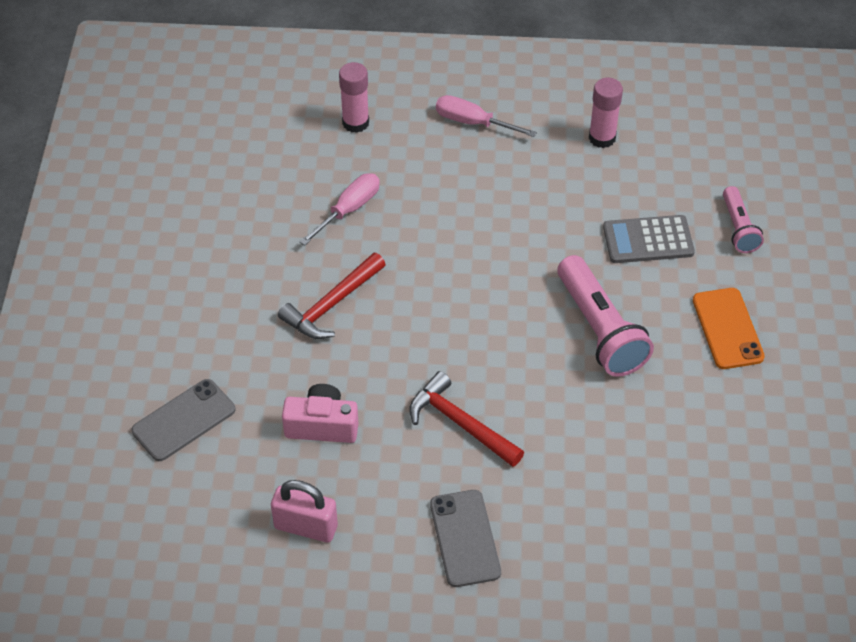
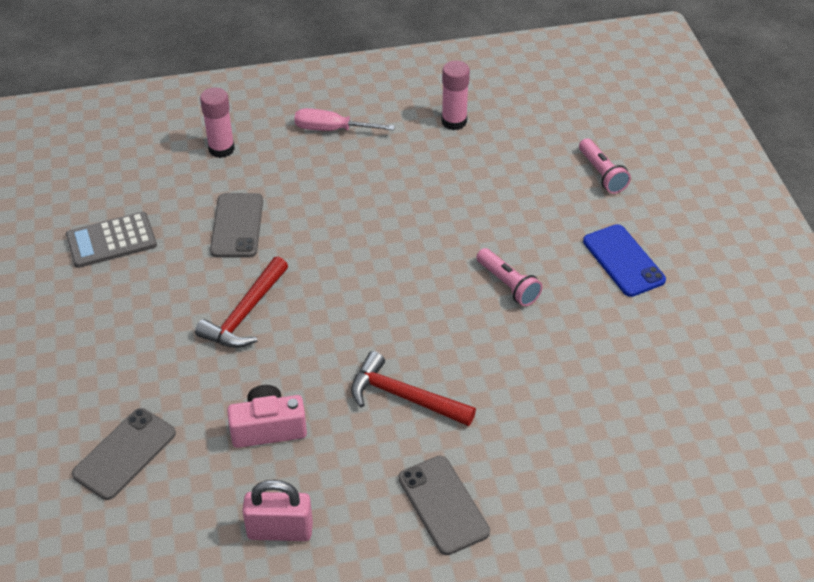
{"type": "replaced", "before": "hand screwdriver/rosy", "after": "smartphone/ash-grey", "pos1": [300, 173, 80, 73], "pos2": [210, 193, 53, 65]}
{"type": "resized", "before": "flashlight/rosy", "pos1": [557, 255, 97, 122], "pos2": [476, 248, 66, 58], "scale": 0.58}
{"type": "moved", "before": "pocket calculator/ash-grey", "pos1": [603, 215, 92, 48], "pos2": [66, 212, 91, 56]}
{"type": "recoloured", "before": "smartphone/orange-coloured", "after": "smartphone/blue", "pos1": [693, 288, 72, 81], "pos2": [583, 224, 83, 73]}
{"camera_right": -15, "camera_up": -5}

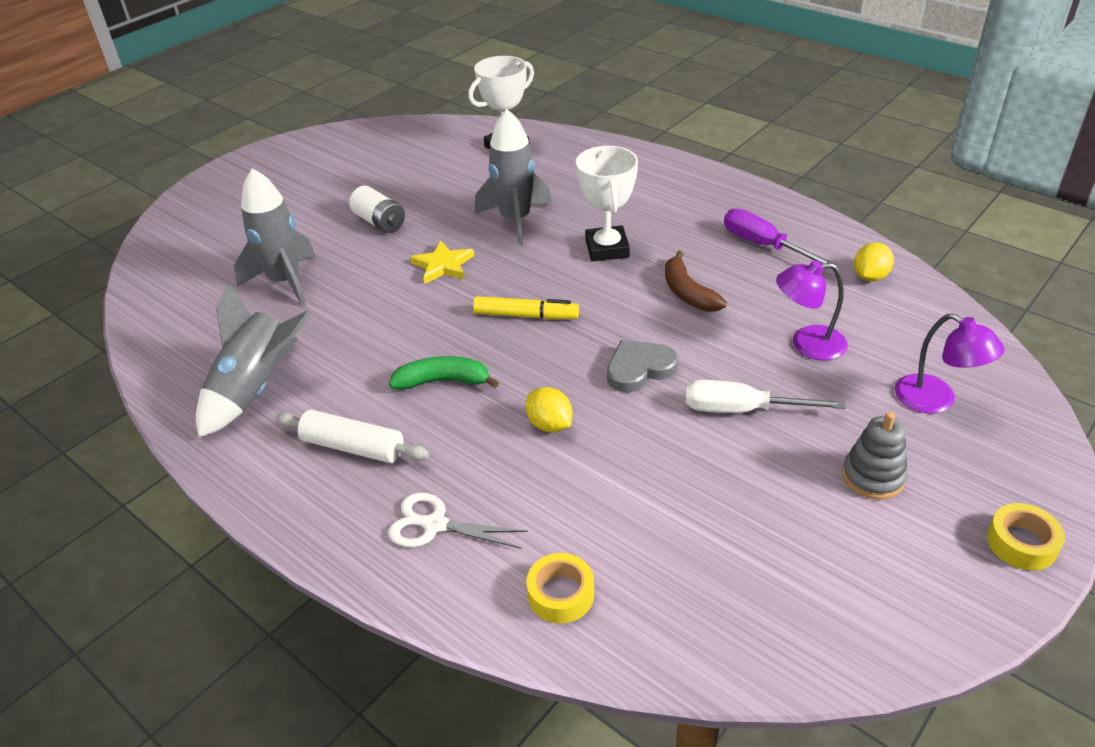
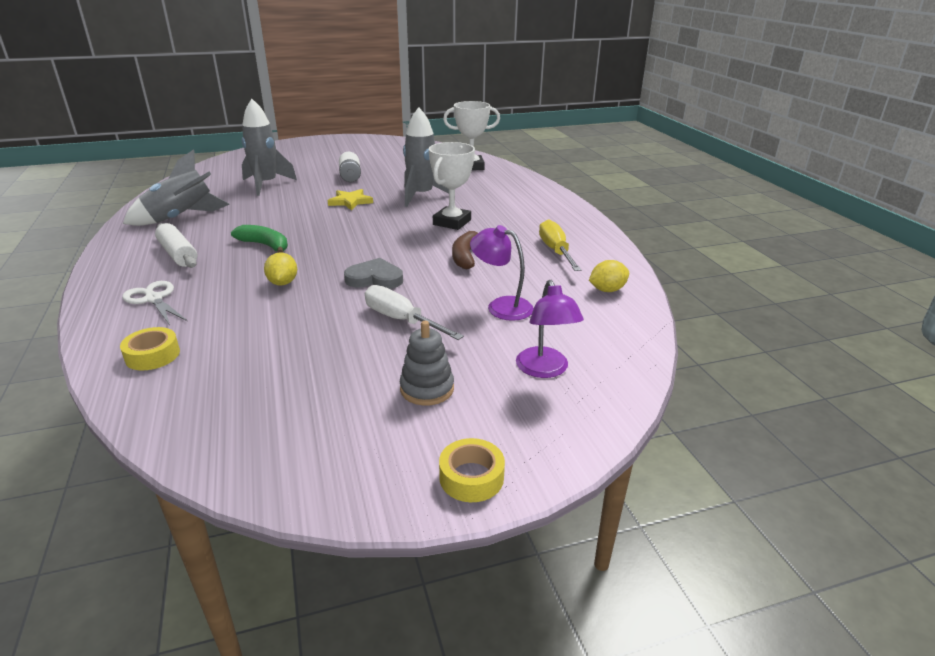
{"type": "removed", "before": "felt pen/yellow", "pos1": [473, 296, 106, 23]}
{"type": "recoloured", "before": "hand screwdriver/purple", "after": "hand screwdriver/yellow", "pos1": [724, 208, 112, 57], "pos2": [539, 219, 42, 52]}
{"camera_right": 30, "camera_up": -10}

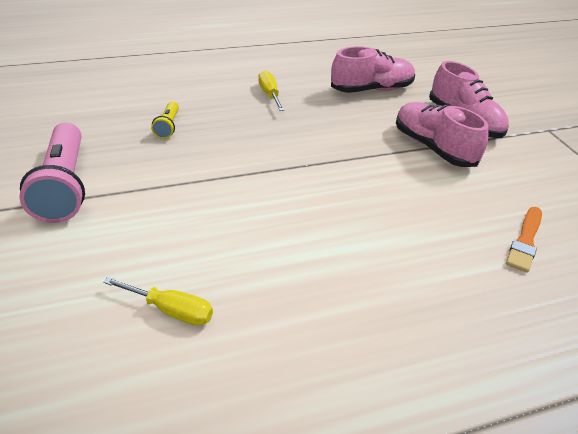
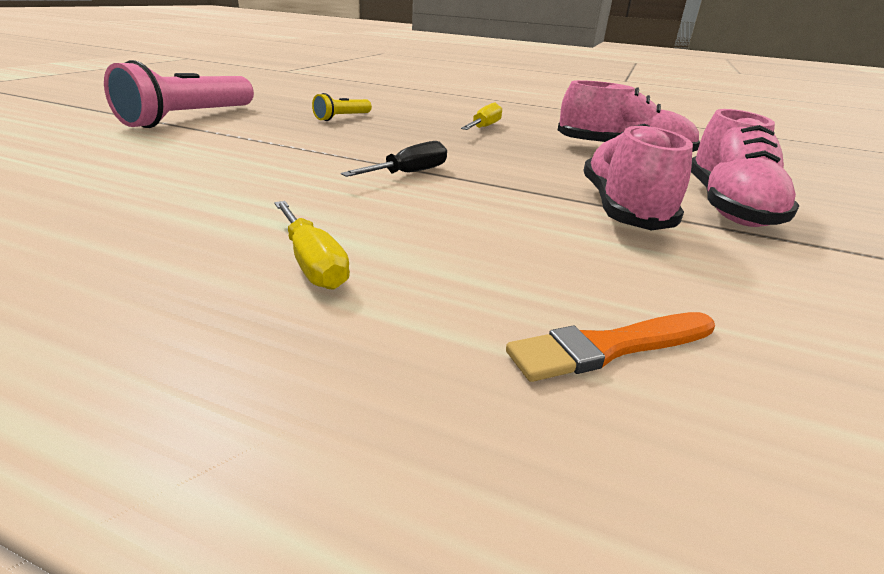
{"type": "moved", "before": "hand screwdriver/yellow", "pos1": [103, 277, 110, 49], "pos2": [274, 201, 76, 89]}
{"type": "added", "after": "hand screwdriver/black", "pos2": [341, 141, 106, 36]}
{"camera_right": 40, "camera_up": -10}

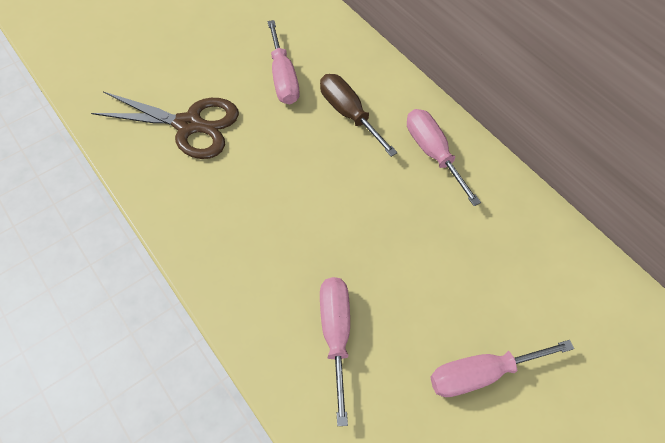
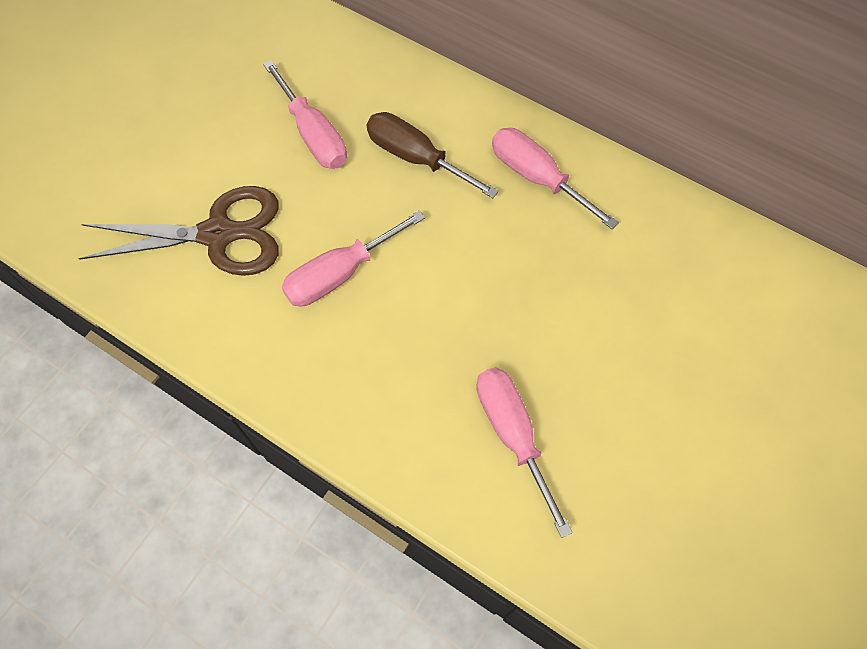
{"type": "moved", "before": "hand screwdriver/rosy", "pos1": [430, 340, 144, 57], "pos2": [282, 210, 143, 96]}
{"camera_right": -20, "camera_up": 5}

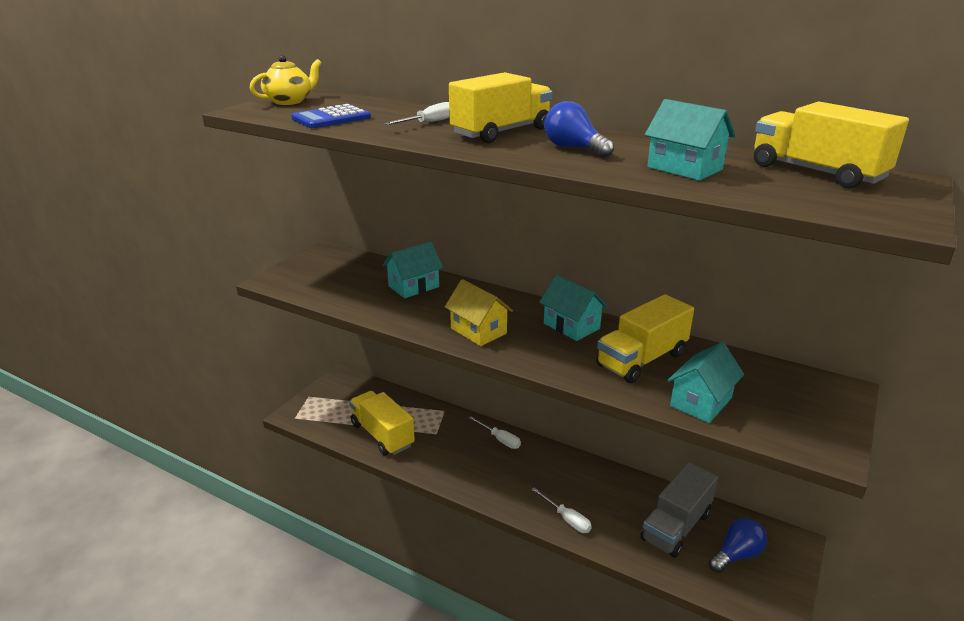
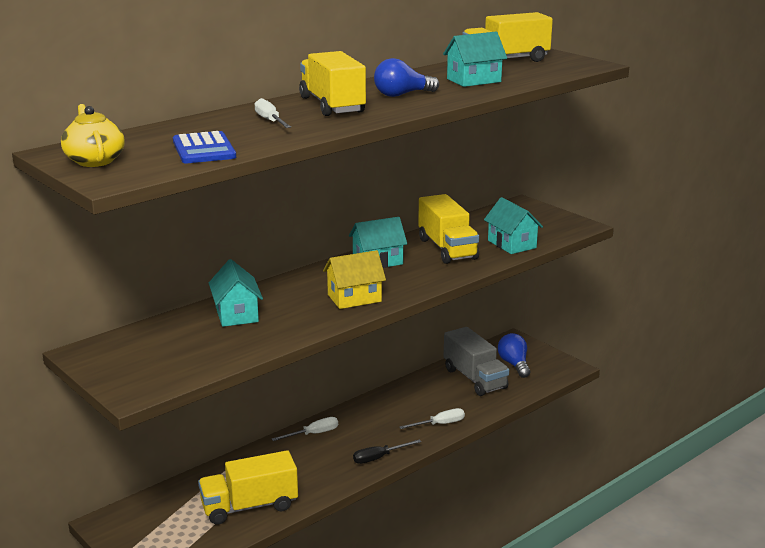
{"type": "added", "after": "hand screwdriver/black", "pos2": [353, 440, 68, 24]}
{"camera_right": -70, "camera_up": -5}

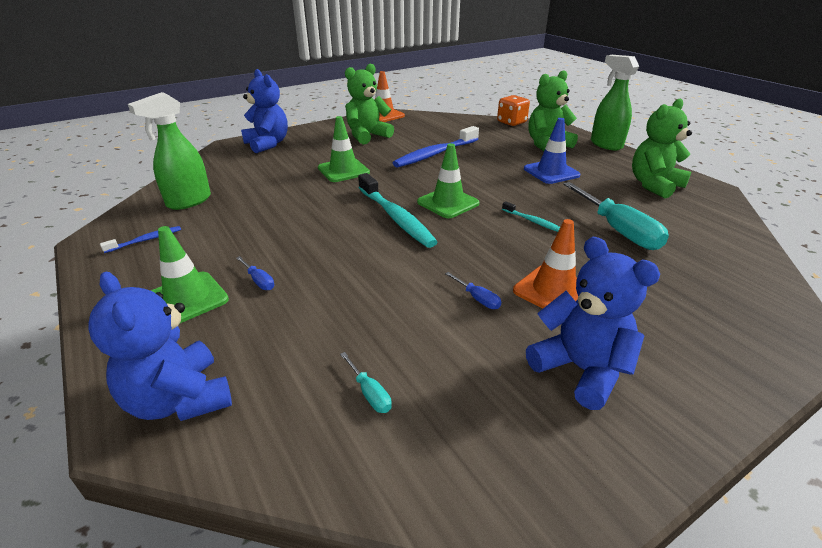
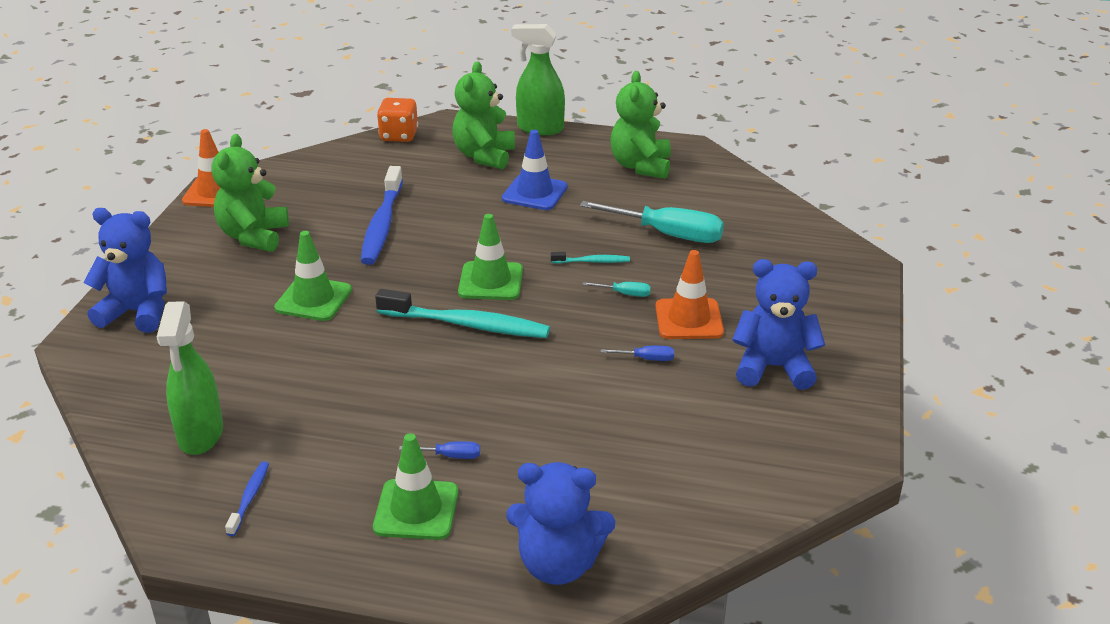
{"type": "moved", "before": "hand screwdriver/aqua", "pos1": [340, 352, 52, 61], "pos2": [582, 282, 69, 15]}
{"camera_right": -45, "camera_up": 0}

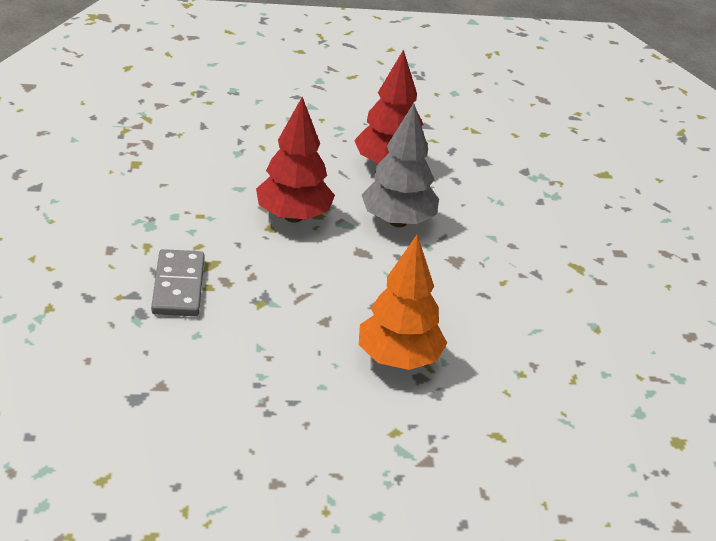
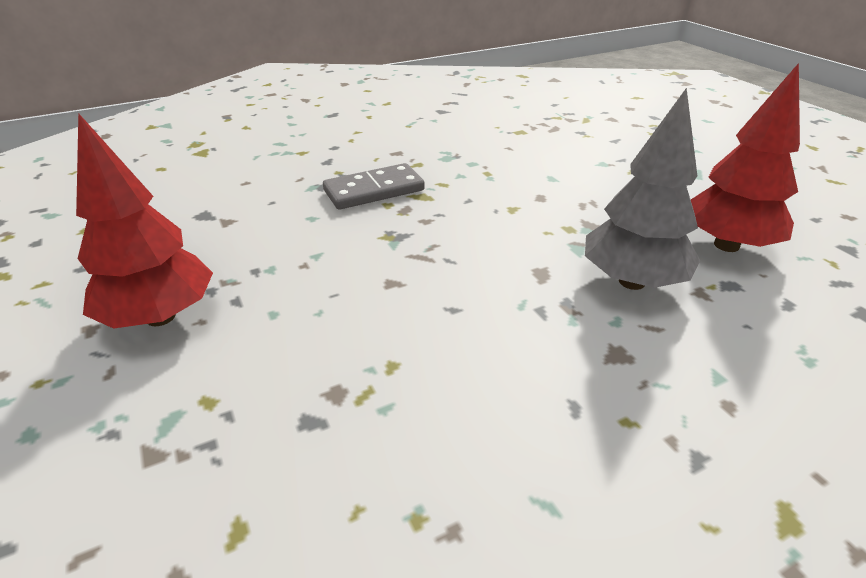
{"type": "moved", "before": "fir tree/scarlet", "pos1": [256, 97, 79, 125], "pos2": [76, 113, 137, 216]}
{"type": "removed", "before": "fir tree/orange-coloured", "pos1": [359, 235, 88, 135]}
{"camera_right": 70, "camera_up": 0}

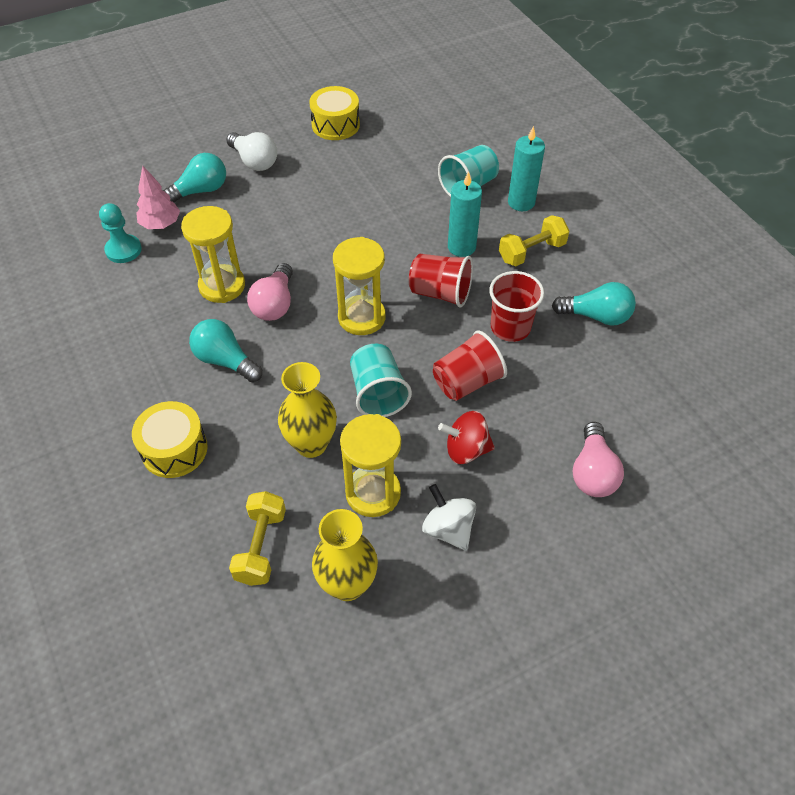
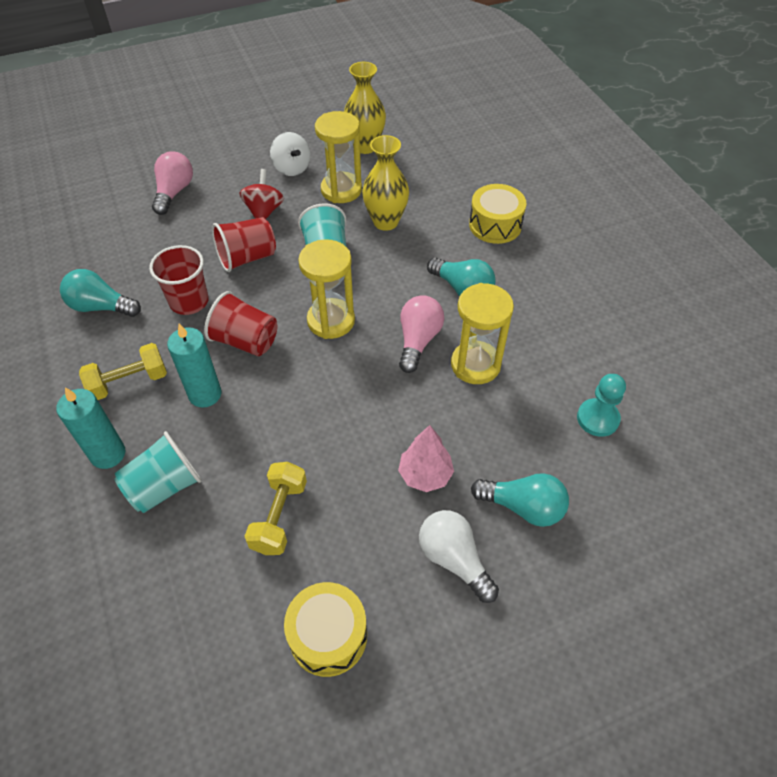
{"type": "moved", "before": "fir tree/rosy", "pos1": [136, 166, 44, 63], "pos2": [398, 425, 56, 67]}
{"type": "turned", "before": "lightbulb/aqua", "pos1": [163, 153, 63, 49], "pos2": [471, 473, 98, 54], "turn": -135}
{"type": "moved", "before": "hand weight/yellow", "pos1": [229, 491, 57, 95], "pos2": [245, 462, 62, 93]}
{"type": "turned", "before": "spinning top/scarlet", "pos1": [438, 411, 57, 53], "pos2": [239, 169, 45, 50], "turn": -90}
{"camera_right": -175, "camera_up": 0}

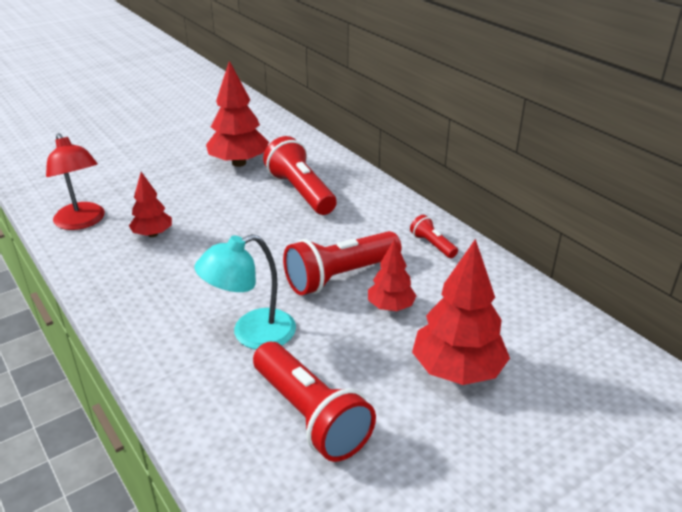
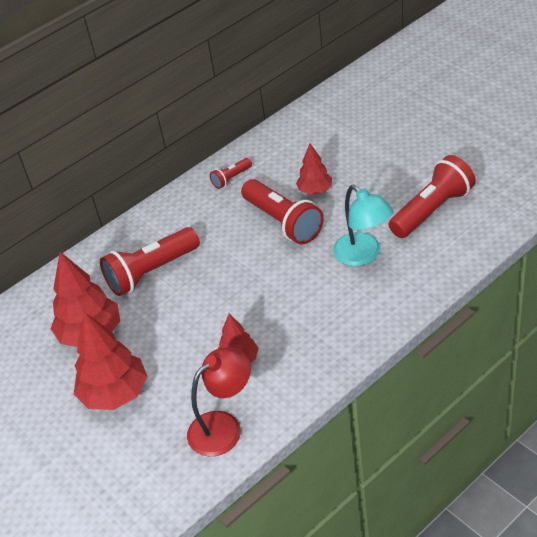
{"type": "moved", "before": "fir tree/scarlet", "pos1": [412, 239, 98, 146], "pos2": [74, 312, 74, 98]}
{"camera_right": -90, "camera_up": 10}

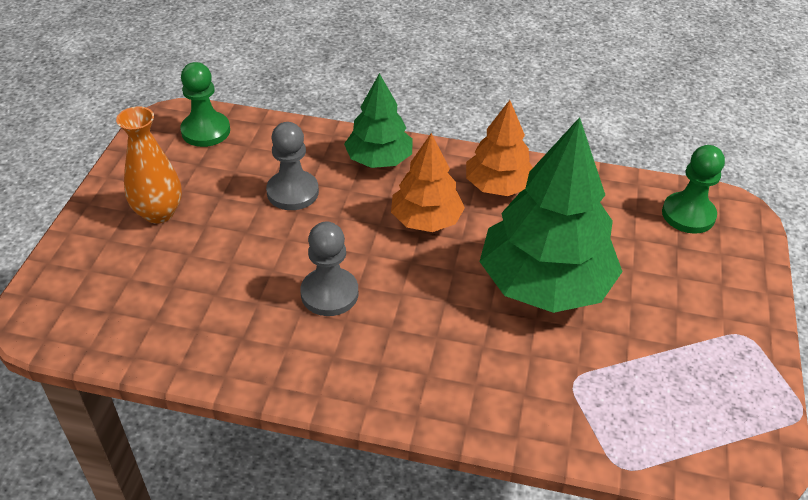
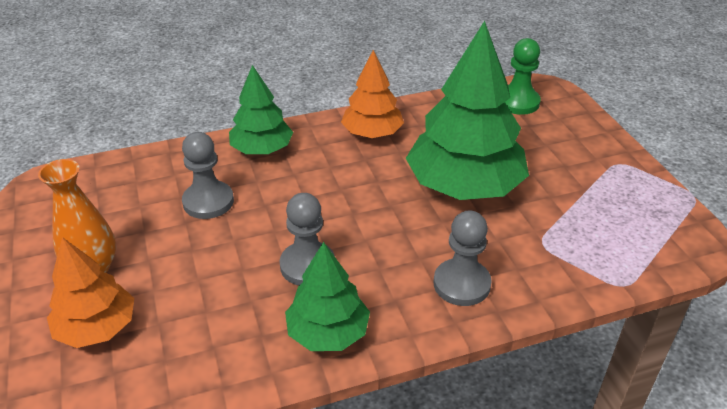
{"type": "removed", "before": "pawn/emerald", "pos1": [180, 62, 50, 85]}
{"type": "moved", "before": "fir tree/orange-coloured", "pos1": [391, 133, 74, 99], "pos2": [47, 237, 87, 111]}
{"type": "added", "after": "fir tree/emerald", "pos2": [285, 242, 85, 109]}
{"type": "added", "after": "pawn/ash-grey", "pos2": [434, 211, 58, 95]}
{"camera_right": -30, "camera_up": -5}

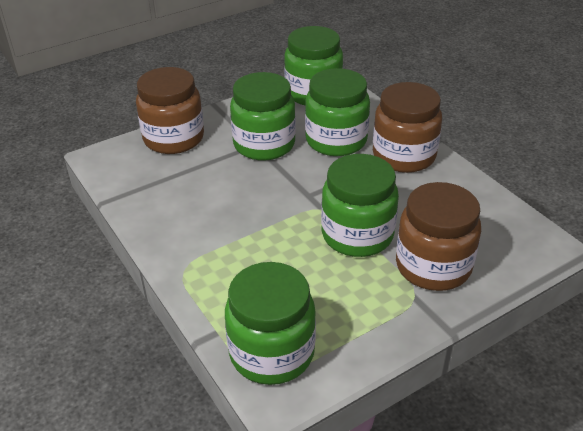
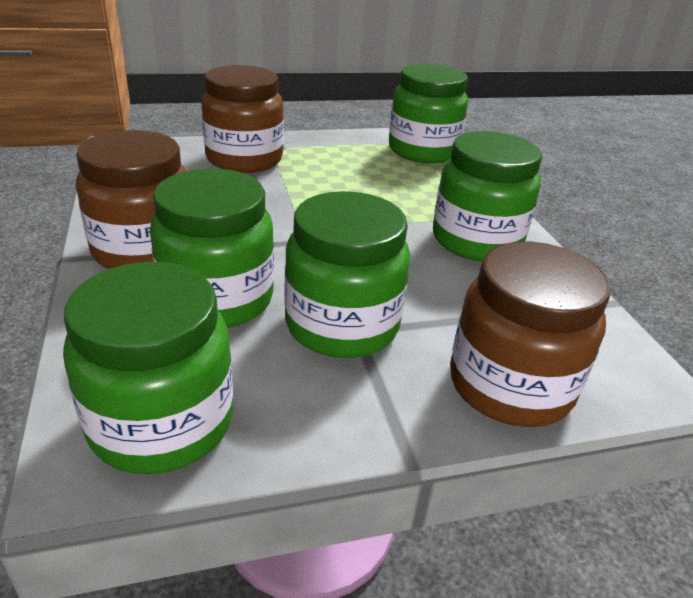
{"type": "moved", "before": "preserve jar/emerald", "pos1": [321, 154, 78, 103], "pos2": [433, 131, 109, 130]}
{"camera_right": -165, "camera_up": -5}

